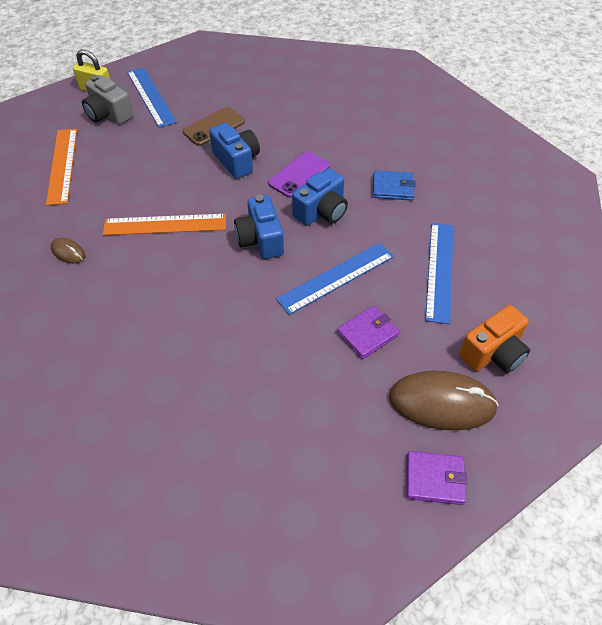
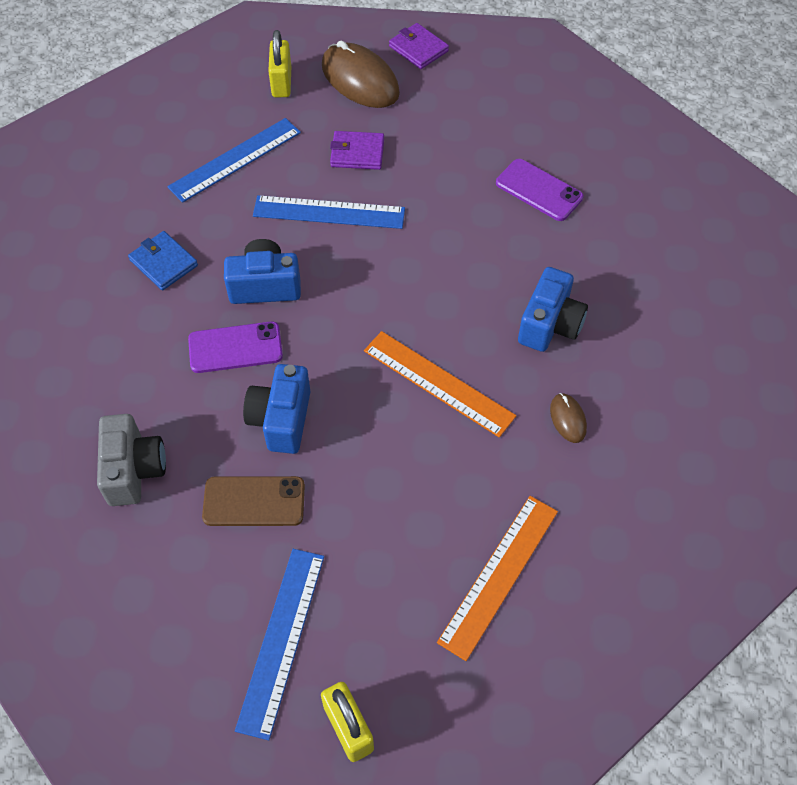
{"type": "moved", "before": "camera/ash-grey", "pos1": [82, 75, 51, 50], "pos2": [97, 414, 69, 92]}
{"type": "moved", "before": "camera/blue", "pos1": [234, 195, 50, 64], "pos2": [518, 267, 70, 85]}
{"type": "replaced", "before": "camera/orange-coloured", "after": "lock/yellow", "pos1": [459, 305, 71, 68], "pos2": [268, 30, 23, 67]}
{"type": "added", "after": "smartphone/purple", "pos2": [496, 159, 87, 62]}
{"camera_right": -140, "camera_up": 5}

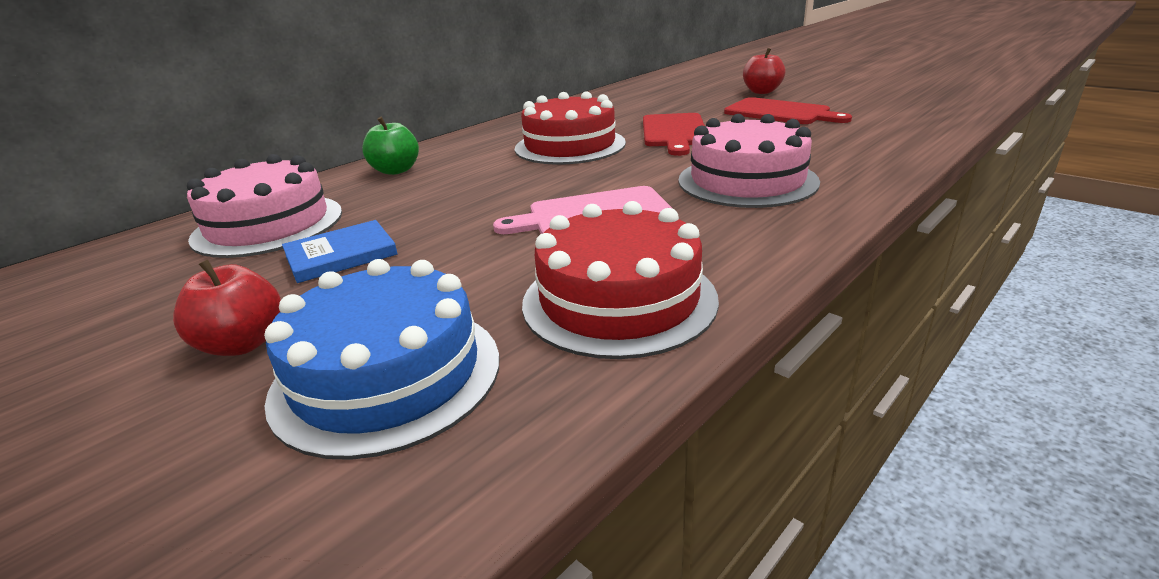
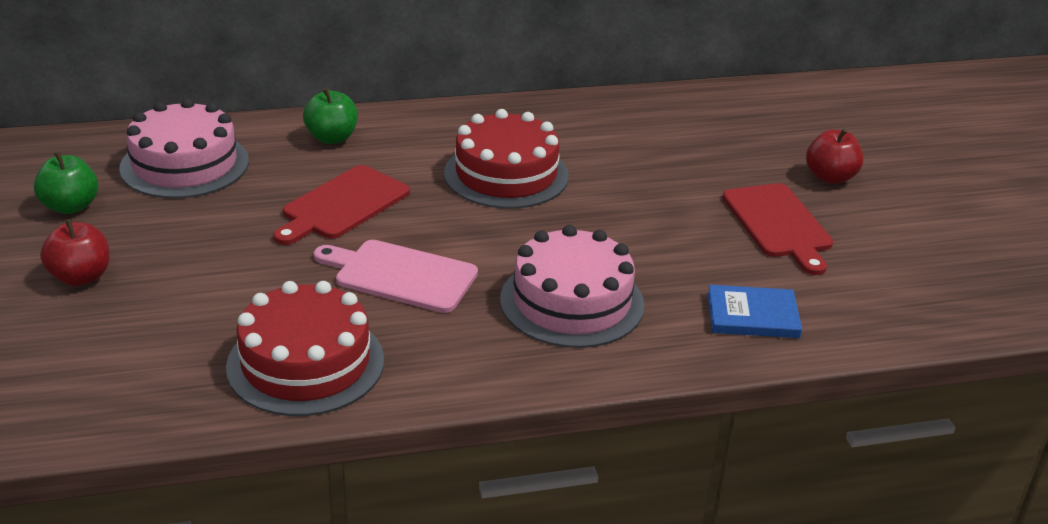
{"type": "removed", "before": "layer cake/blue", "pos1": [264, 259, 235, 201]}
{"type": "moved", "before": "hardcover/blue", "pos1": [282, 220, 116, 63], "pos2": [707, 285, 95, 53]}
{"type": "moved", "before": "chopping board/scarlet", "pos1": [643, 113, 62, 43], "pos2": [273, 165, 137, 80]}
{"type": "added", "after": "apple fruit/emerald", "pos2": [34, 152, 64, 62]}
{"camera_right": 30, "camera_up": 5}

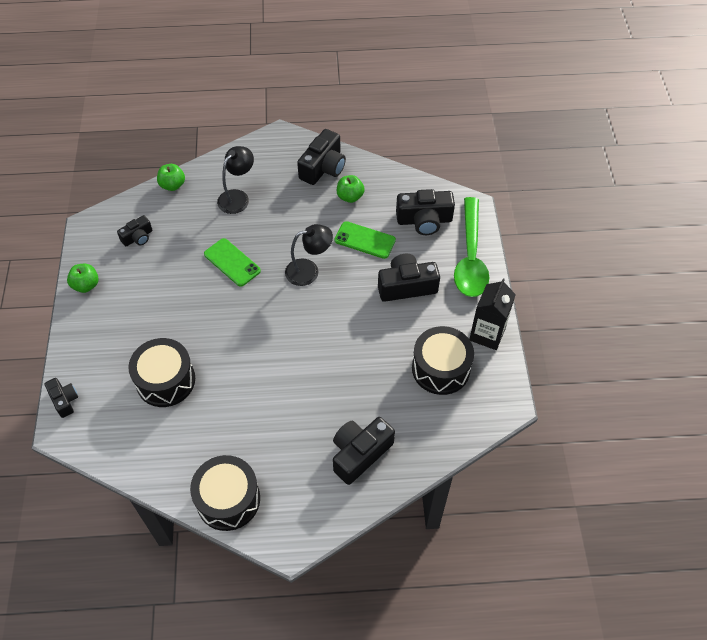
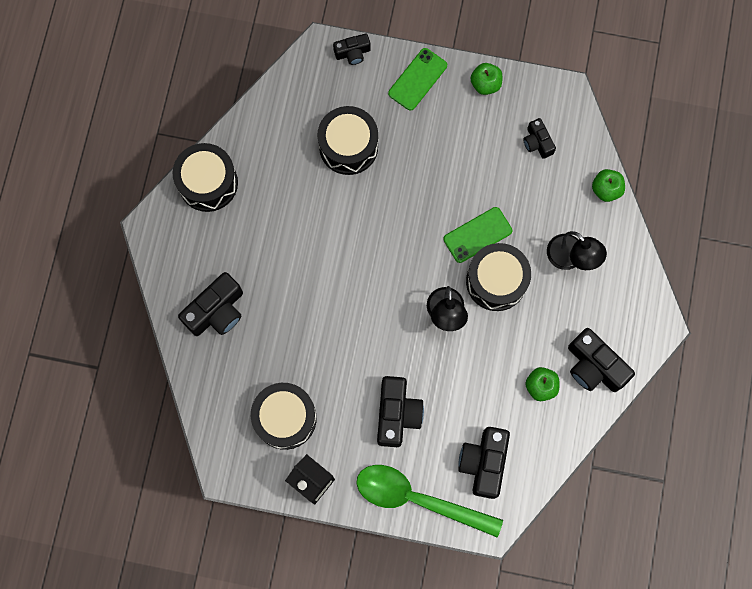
{"type": "turned", "before": "camera/black", "pos1": [333, 417, 62, 68], "pos2": [178, 272, 65, 64], "turn": 75}
{"type": "moved", "before": "smartphone/emerald", "pos1": [334, 221, 62, 38], "pos2": [388, 48, 59, 63]}
{"type": "added", "after": "toy drum/black", "pos2": [466, 243, 65, 68]}
{"camera_right": 105, "camera_up": 20}

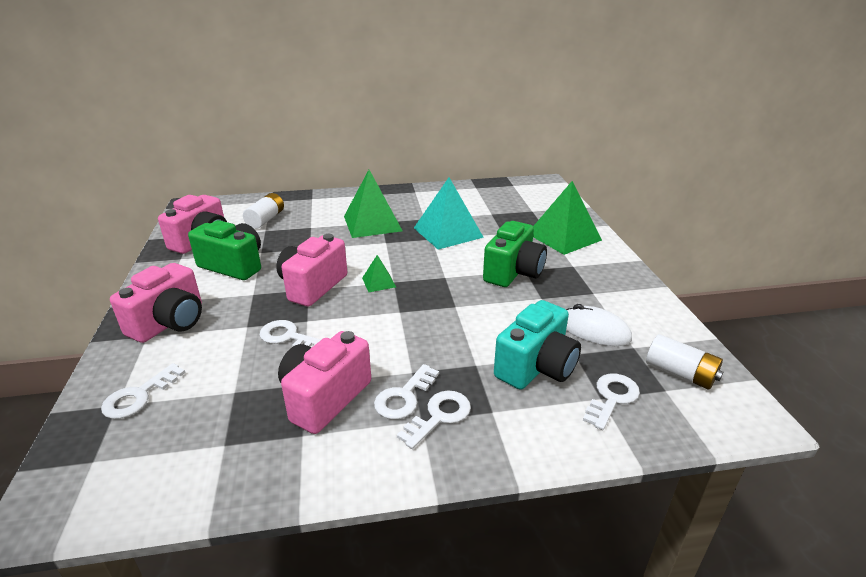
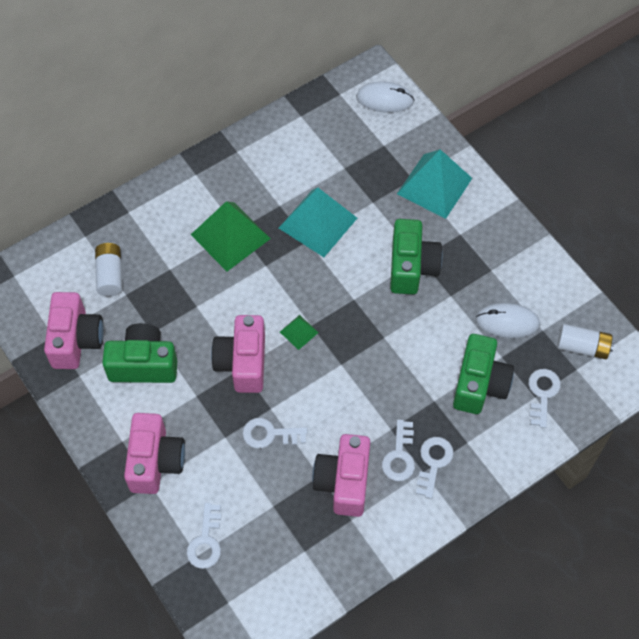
{"type": "recoloured", "before": "camera/aqua", "after": "camera/emerald", "pos1": [494, 300, 87, 90], "pos2": [453, 334, 61, 80]}
{"type": "recoloured", "before": "pyramid shape/emerald", "after": "pyramid shape/aqua", "pos1": [533, 181, 69, 74], "pos2": [397, 149, 75, 70]}
{"type": "added", "after": "mouse/pure white", "pos2": [356, 81, 58, 32]}
{"camera_right": -25, "camera_up": 30}

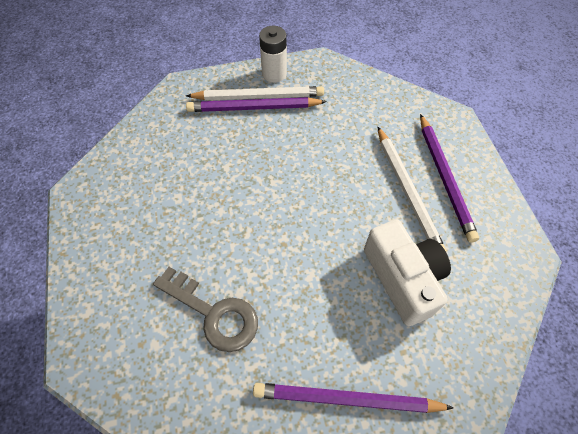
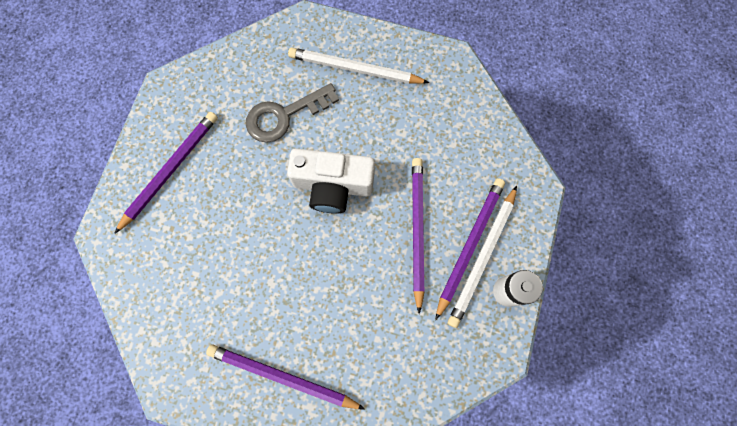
{"type": "moved", "before": "camera/pure white", "pos1": [364, 220, 87, 106], "pos2": [287, 149, 88, 65]}
{"type": "moved", "before": "pencil/pure white", "pos1": [378, 127, 68, 124], "pos2": [288, 47, 142, 37]}
{"type": "added", "after": "pencil/purple", "pos2": [412, 158, 12, 156]}
{"camera_right": 120, "camera_up": 15}

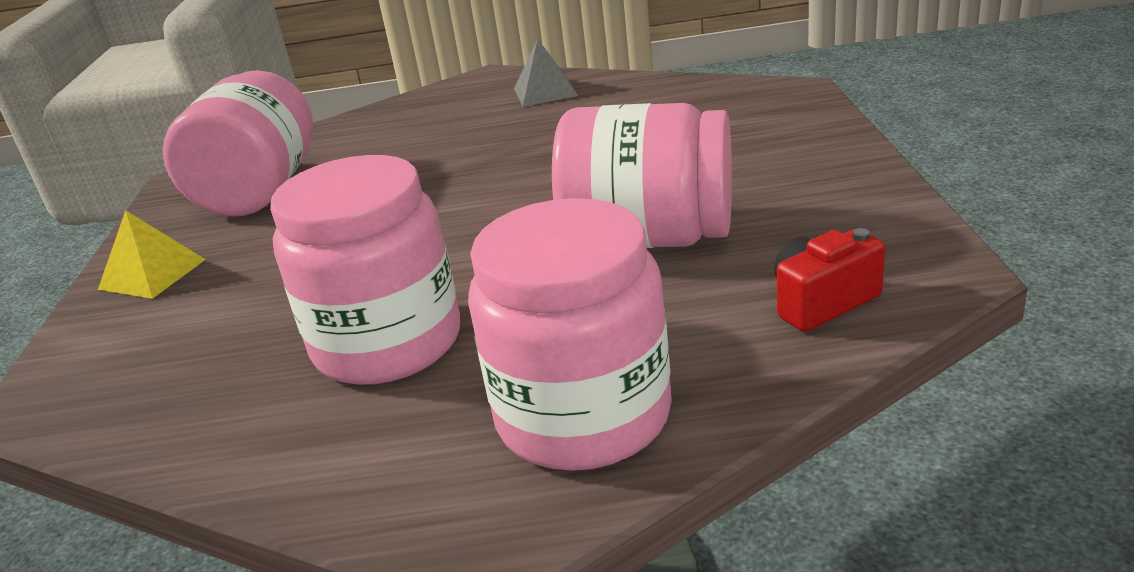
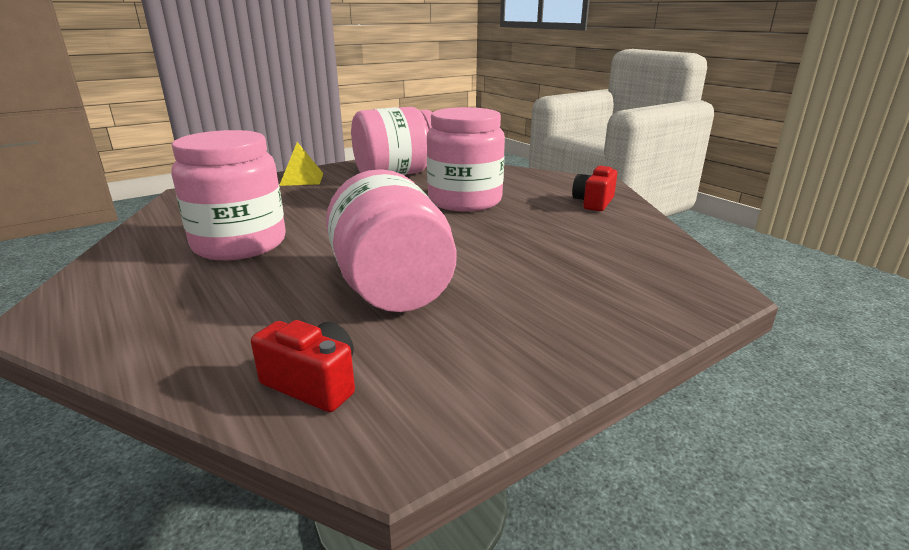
{"type": "moved", "before": "preserve jar/rosy", "pos1": [468, 198, 204, 273], "pos2": [427, 107, 78, 105]}
{"type": "replaced", "before": "pyramid shape/ash-grey", "after": "camera/scarlet", "pos1": [514, 39, 64, 68], "pos2": [572, 166, 45, 45]}
{"camera_right": 55, "camera_up": -5}

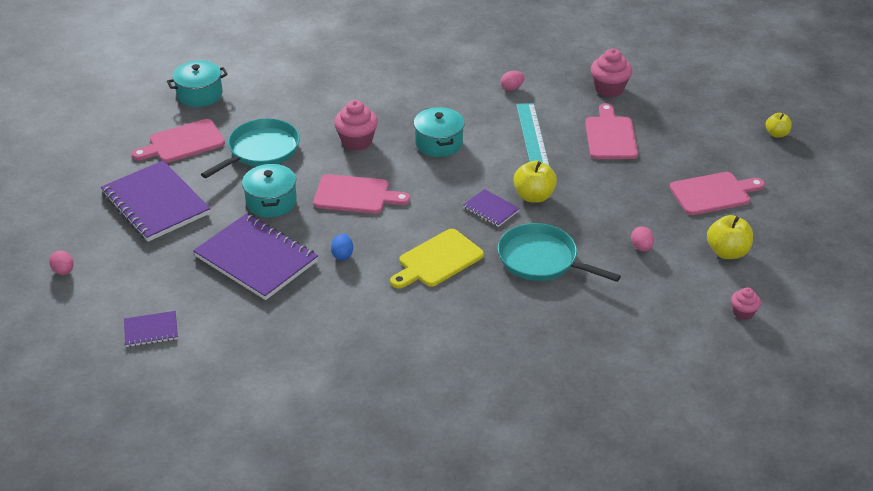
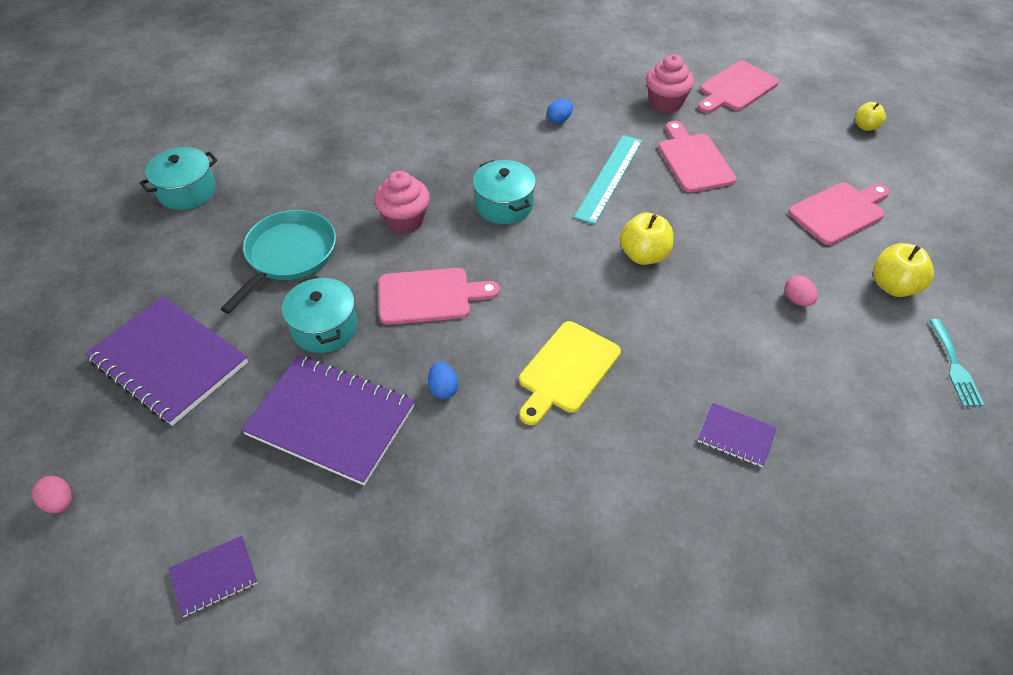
{"type": "moved", "before": "chopping board/rosy", "pos1": [132, 119, 93, 44], "pos2": [698, 61, 81, 52]}
{"type": "moved", "before": "notebook/purple", "pos1": [463, 189, 57, 38], "pos2": [698, 403, 79, 64]}
{"type": "removed", "before": "pan/aqua", "pos1": [498, 223, 123, 59]}
{"type": "recoloured", "before": "egg shape/rosy", "after": "egg shape/blue", "pos1": [501, 71, 23, 20], "pos2": [547, 99, 26, 25]}
{"type": "turned", "before": "straightedge/aqua", "pos1": [516, 103, 33, 63], "pos2": [574, 135, 68, 90], "turn": 45}
{"type": "replaced", "before": "muffin/rosy", "after": "dinner fork/aqua", "pos1": [731, 287, 30, 33], "pos2": [929, 319, 55, 87]}
{"camera_right": -15, "camera_up": 10}

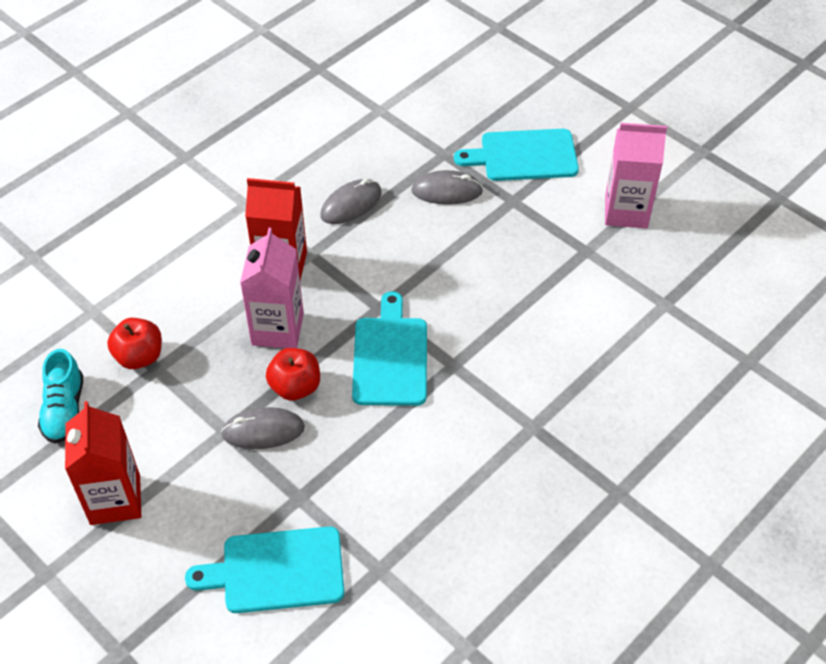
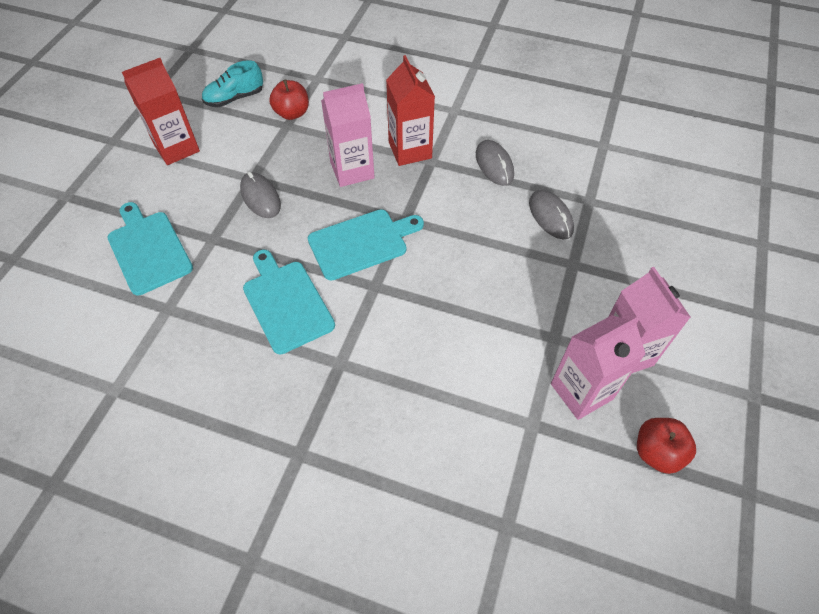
{"type": "moved", "before": "apple fruit/scarlet", "pos1": [266, 348, 54, 53], "pos2": [637, 418, 59, 56]}
{"type": "turned", "before": "mouse/ash-grey", "pos1": [321, 179, 61, 45], "pos2": [476, 140, 38, 46], "turn": 45}
{"type": "moved", "before": "chopping board/aqua", "pos1": [454, 129, 125, 52], "pos2": [243, 250, 92, 104]}
{"type": "added", "after": "juice carton/rosy", "pos2": [551, 315, 94, 105]}
{"camera_right": 65, "camera_up": 5}

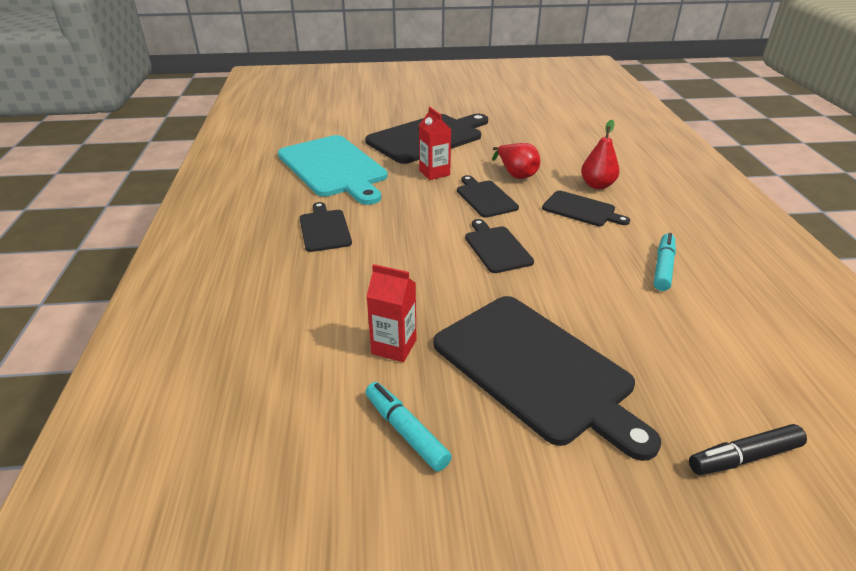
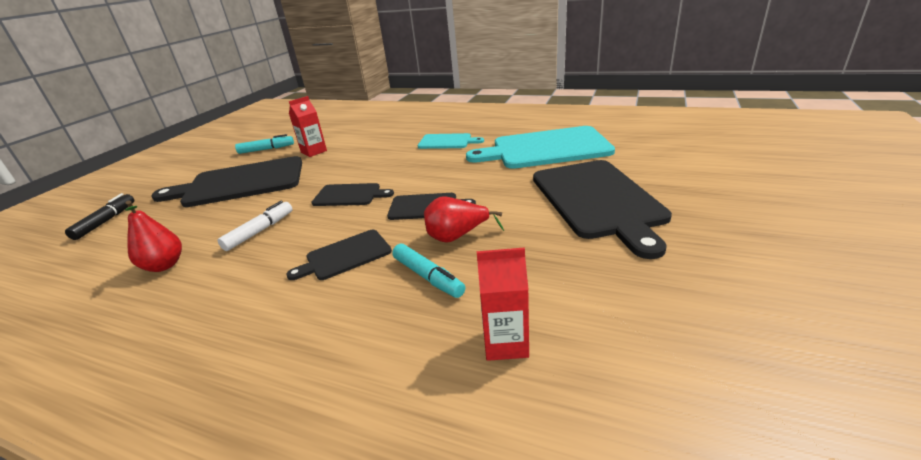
{"type": "recoloured", "before": "chopping board/black", "after": "chopping board/aqua", "pos1": [299, 202, 53, 50], "pos2": [418, 133, 66, 16]}
{"type": "moved", "before": "juice carton/scarlet", "pos1": [419, 107, 32, 73], "pos2": [477, 247, 52, 114]}
{"type": "moved", "before": "toy pear/scarlet", "pos1": [581, 120, 39, 69], "pos2": [125, 200, 57, 72]}
{"type": "moved", "before": "felt pen/aqua", "pos1": [654, 233, 22, 58], "pos2": [392, 244, 73, 54]}
{"type": "added", "after": "felt pen/pure white", "pos2": [218, 201, 75, 50]}
{"camera_right": 120, "camera_up": -5}

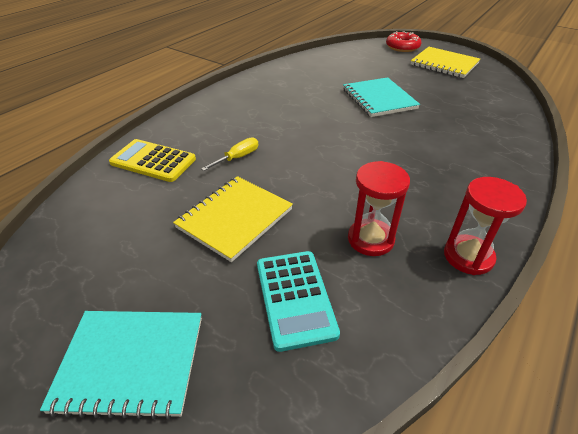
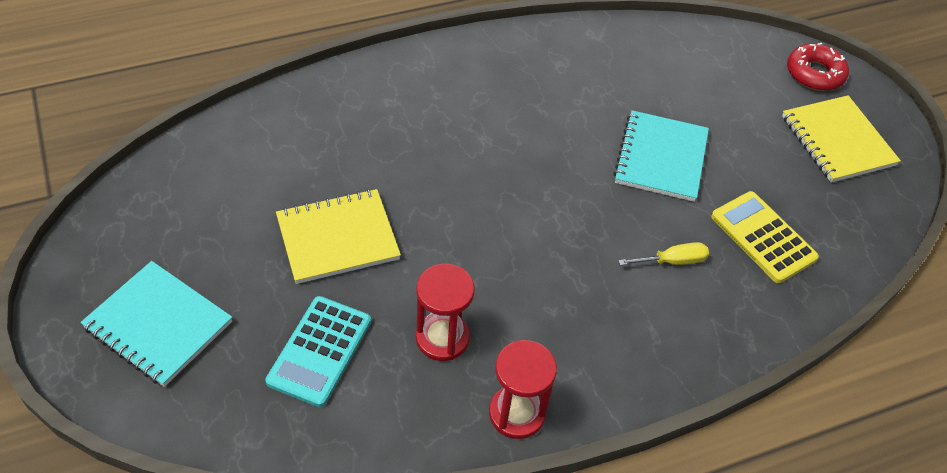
{"type": "moved", "before": "pocket calculator/yellow", "pos1": [109, 139, 87, 43], "pos2": [711, 191, 108, 92]}
{"type": "moved", "before": "hand screwdriver/yellow", "pos1": [201, 137, 57, 34], "pos2": [618, 242, 91, 24]}
{"camera_right": 30, "camera_up": 10}

